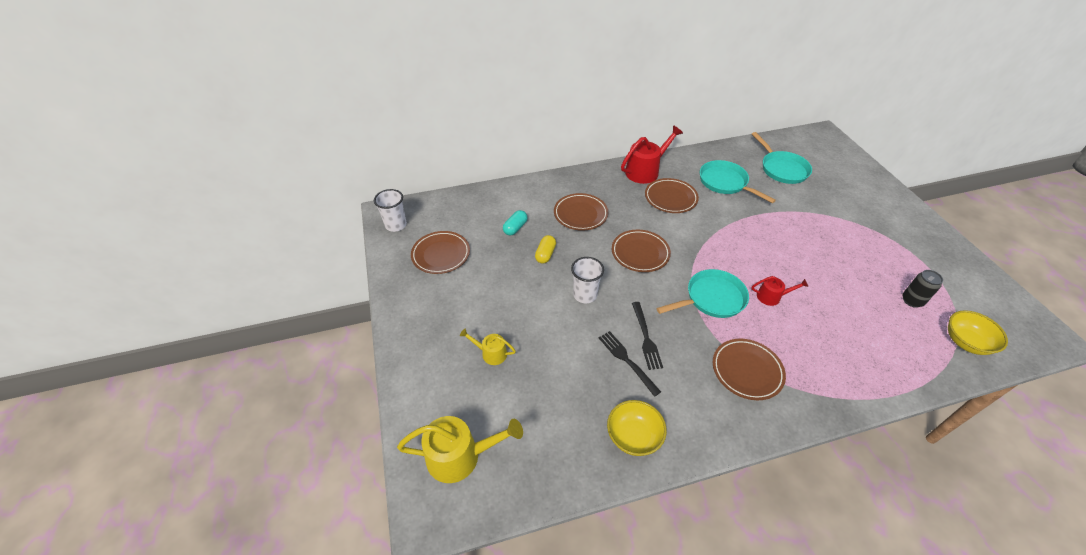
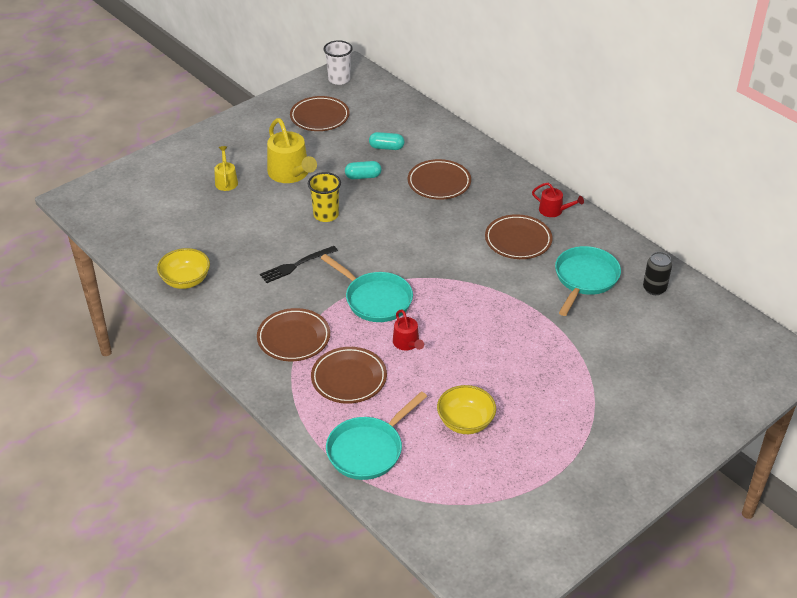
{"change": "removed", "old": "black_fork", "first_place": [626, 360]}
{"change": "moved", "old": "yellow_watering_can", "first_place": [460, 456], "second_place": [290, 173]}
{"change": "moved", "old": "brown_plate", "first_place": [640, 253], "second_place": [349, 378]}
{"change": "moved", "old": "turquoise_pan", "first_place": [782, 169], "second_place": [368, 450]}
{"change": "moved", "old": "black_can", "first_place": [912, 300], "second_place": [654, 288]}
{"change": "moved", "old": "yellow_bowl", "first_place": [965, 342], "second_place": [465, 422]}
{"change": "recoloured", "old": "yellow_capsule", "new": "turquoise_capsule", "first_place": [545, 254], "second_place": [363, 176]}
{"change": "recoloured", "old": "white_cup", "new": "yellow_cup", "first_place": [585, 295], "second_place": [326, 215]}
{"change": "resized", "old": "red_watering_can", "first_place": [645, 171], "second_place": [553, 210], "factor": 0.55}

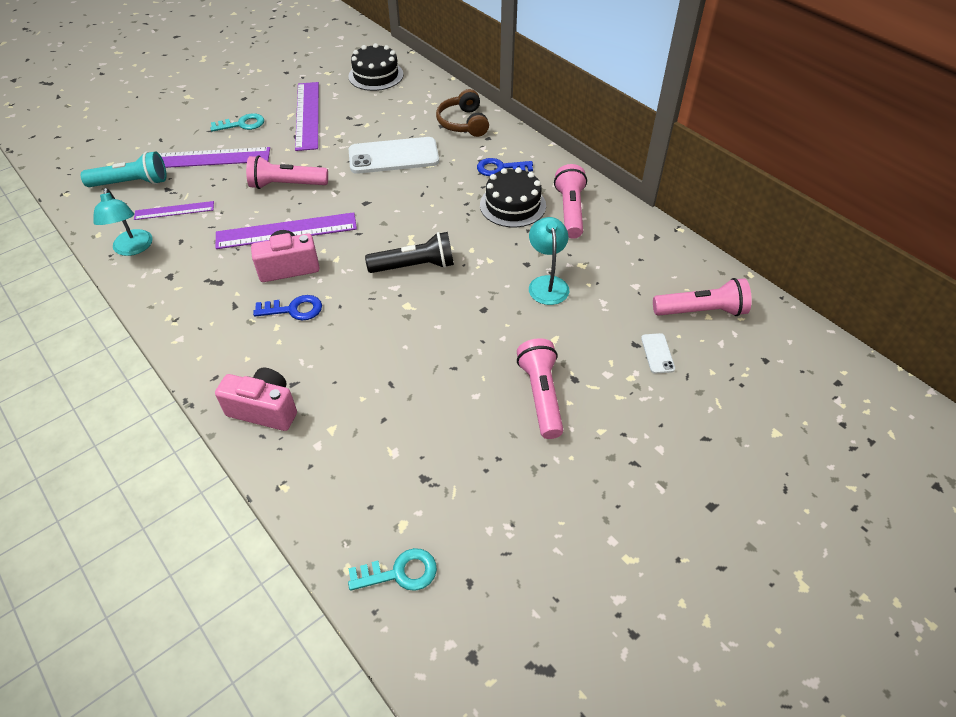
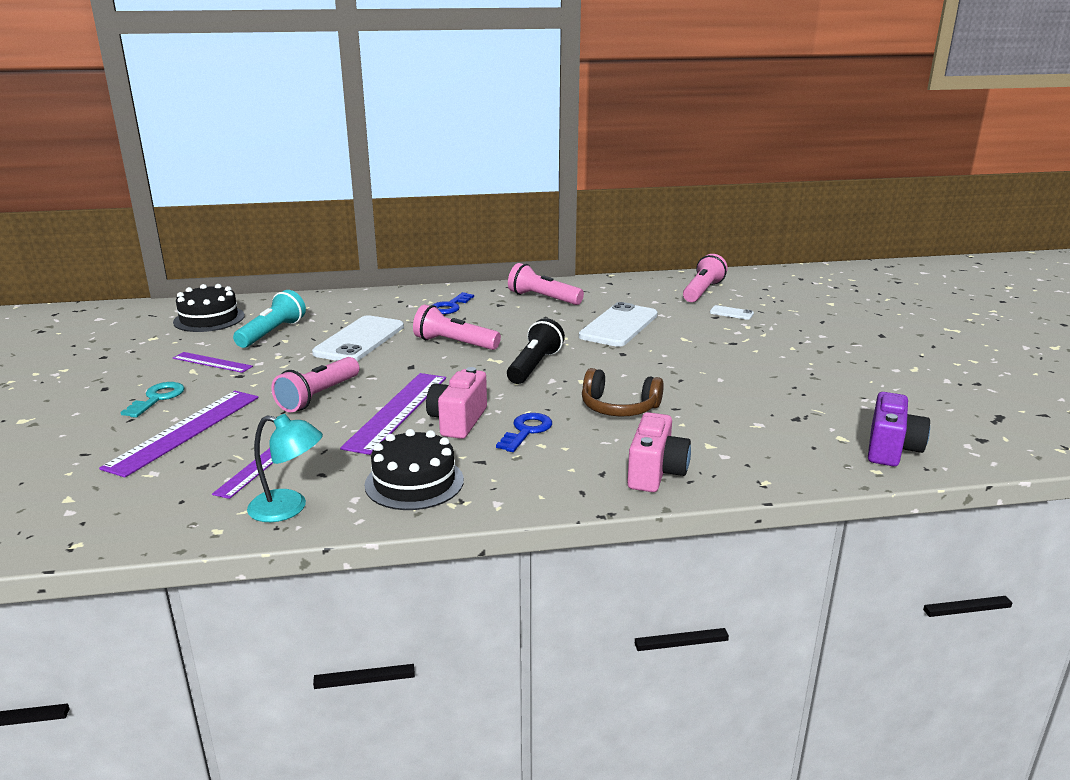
{"change": "moved", "old": "turquoise_flashlight", "first_place": [131, 183], "second_place": [272, 333]}
{"change": "moved", "old": "brown_headphones", "first_place": [463, 123], "second_place": [619, 407]}
{"change": "moved", "old": "black_cake", "first_place": [512, 205], "second_place": [414, 482]}
{"change": "moved", "old": "pink_flashlight", "first_place": [541, 395], "second_place": [454, 343]}
{"change": "replaced", "old": "turquoise_key", "new": "purple_camera", "first_place": [400, 572], "second_place": [891, 449]}
{"change": "replaced", "old": "turquoise_lamp", "new": "white_phone", "first_place": [547, 283], "second_place": [619, 326]}
{"change": "turned", "old": "pink_camera", "first_place": [264, 409], "second_place": [655, 473], "degrees": 150}
{"change": "resized", "old": "purple_ruler", "first_place": [307, 115], "second_place": [212, 362], "factor": 0.57}

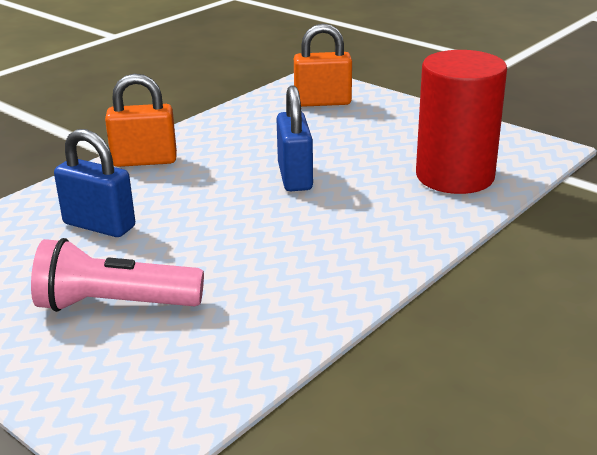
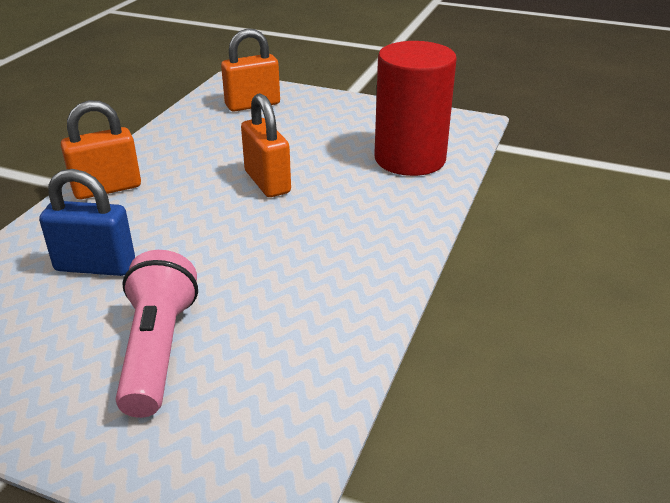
{"change": "recoloured", "old": "blue_padlock", "new": "orange_padlock", "first_place": [295, 177], "second_place": [267, 182]}
{"change": "turned", "old": "pink_flashlight", "first_place": [114, 304], "second_place": [158, 350], "degrees": 105}

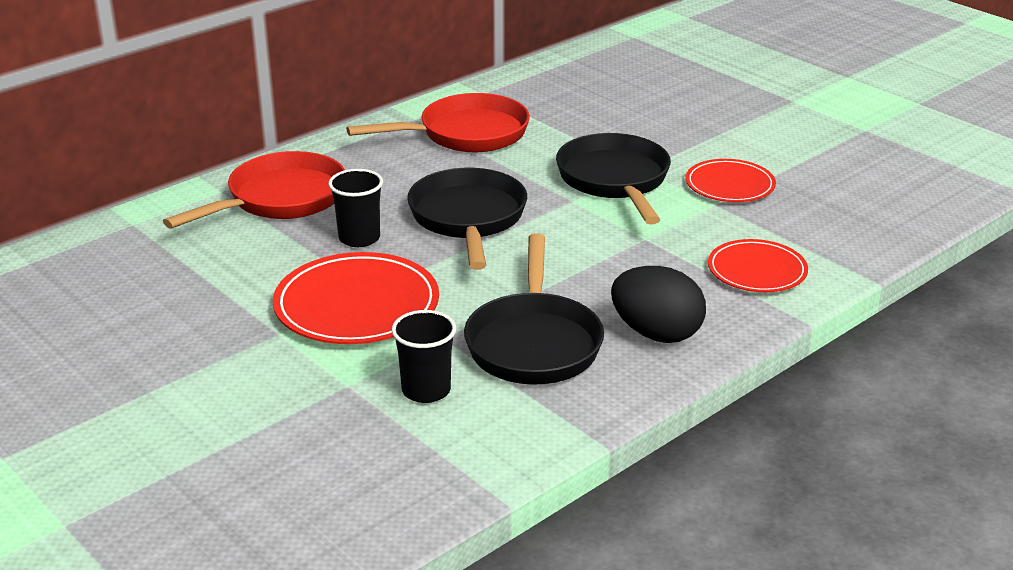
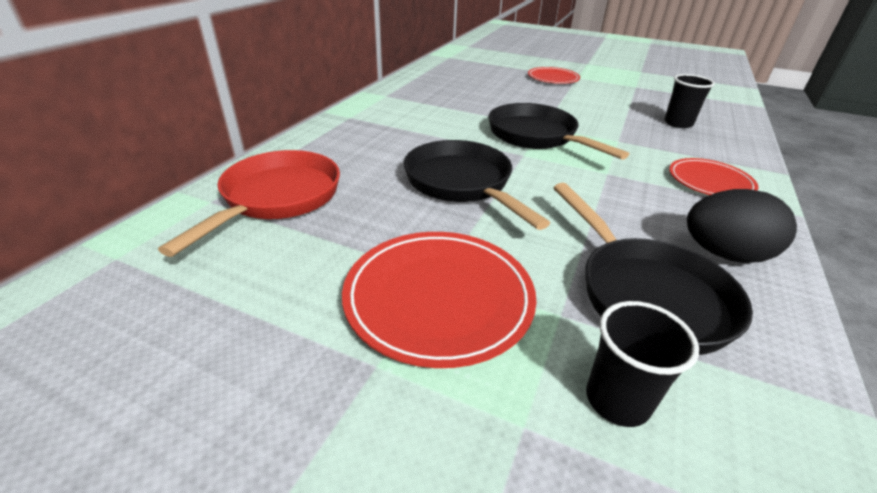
{"change": "removed", "old": "red_pan", "first_place": [466, 134]}
{"change": "moved", "old": "black_cup", "first_place": [359, 238], "second_place": [678, 123]}
{"change": "moved", "old": "red_plate", "first_place": [729, 185], "second_place": [553, 78]}

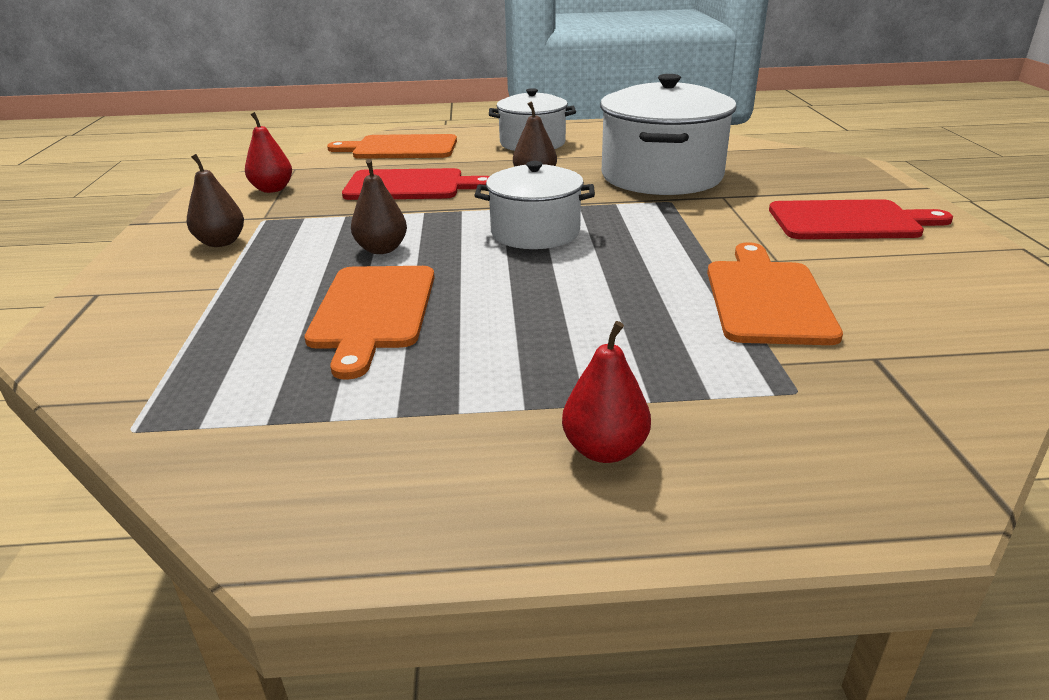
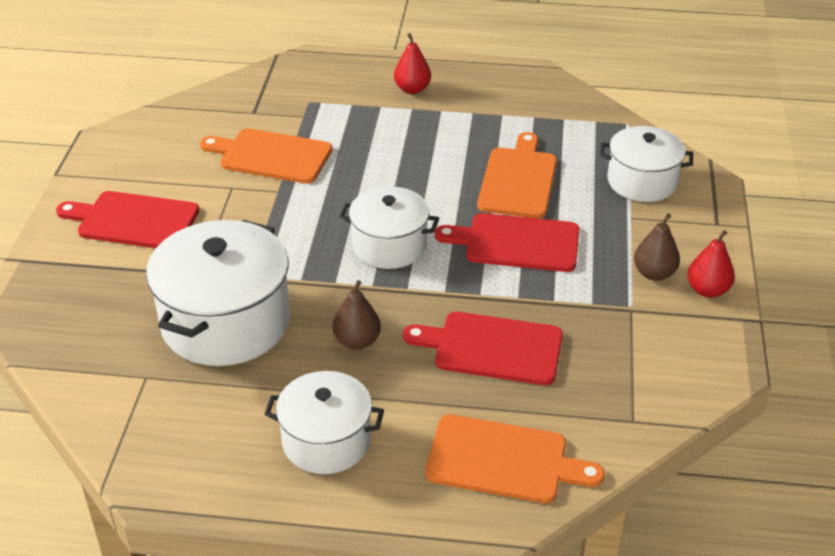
{"change": "added", "new": "white_pot", "second_place": [642, 181]}
{"change": "moved", "old": "red_pear", "first_place": [272, 189], "second_place": [707, 290]}
{"change": "replaced", "old": "brown_pear", "new": "red_cutting_board", "first_place": [381, 249], "second_place": [516, 243]}
{"change": "turned", "old": "orange_cutting_board", "first_place": [766, 298], "second_place": [271, 156], "degrees": 90}

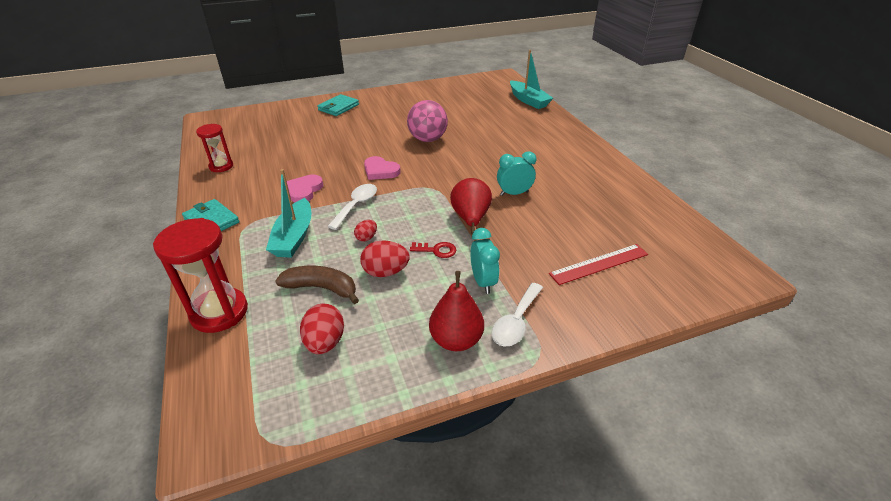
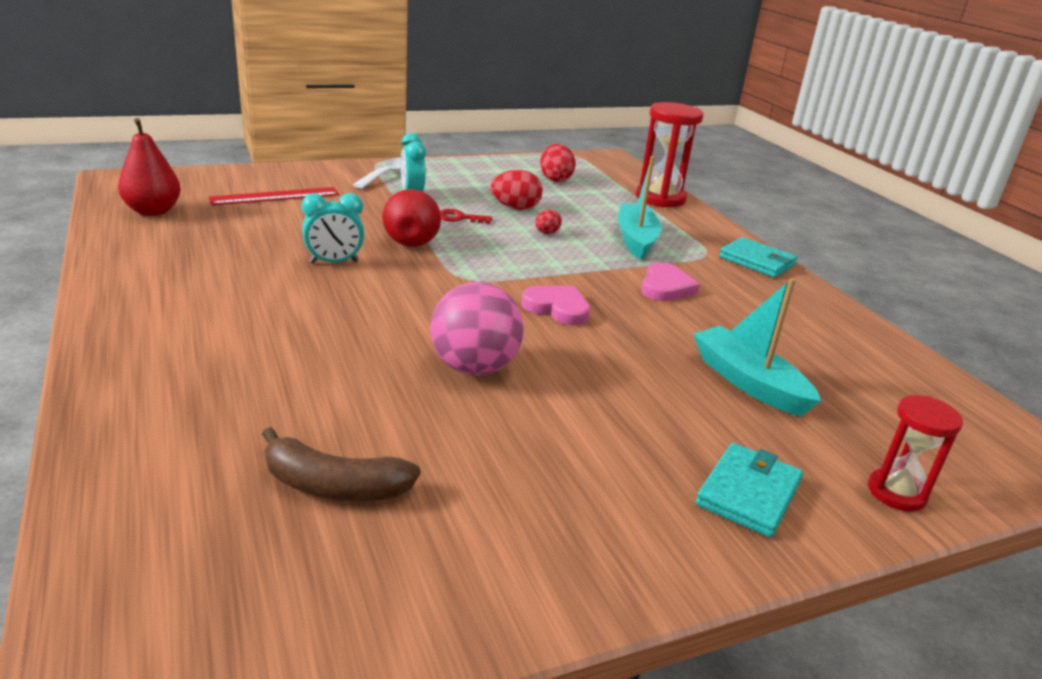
{"change": "removed", "old": "white_spoon", "first_place": [356, 205]}
{"change": "moved", "old": "red_hourglass", "first_place": [221, 166], "second_place": [896, 492]}
{"change": "moved", "old": "brown_banana", "first_place": [321, 288], "second_place": [334, 486]}
{"change": "moved", "old": "red_pear", "first_place": [456, 340], "second_place": [153, 211]}
{"change": "moved", "old": "turquoise_boat", "first_place": [528, 100], "second_place": [748, 382]}

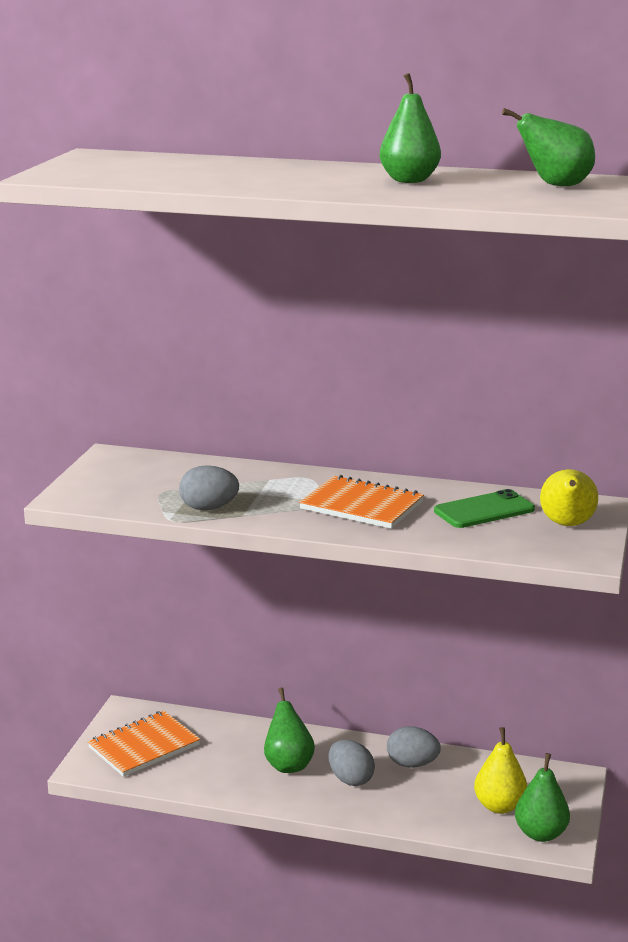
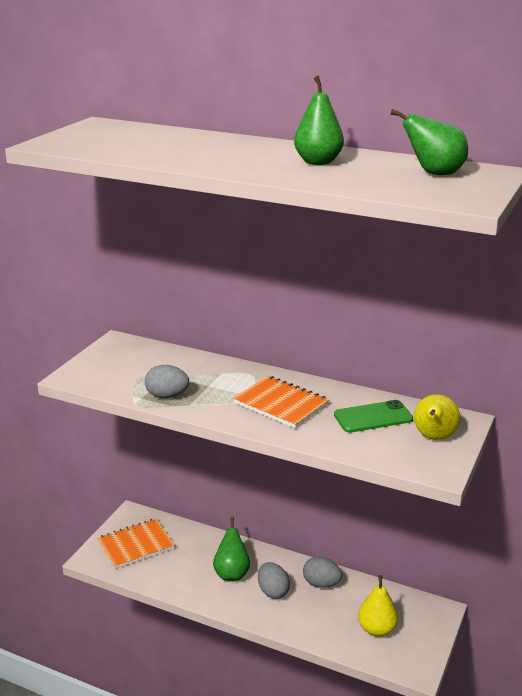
{"change": "removed", "old": "green_pear", "first_place": [540, 834]}

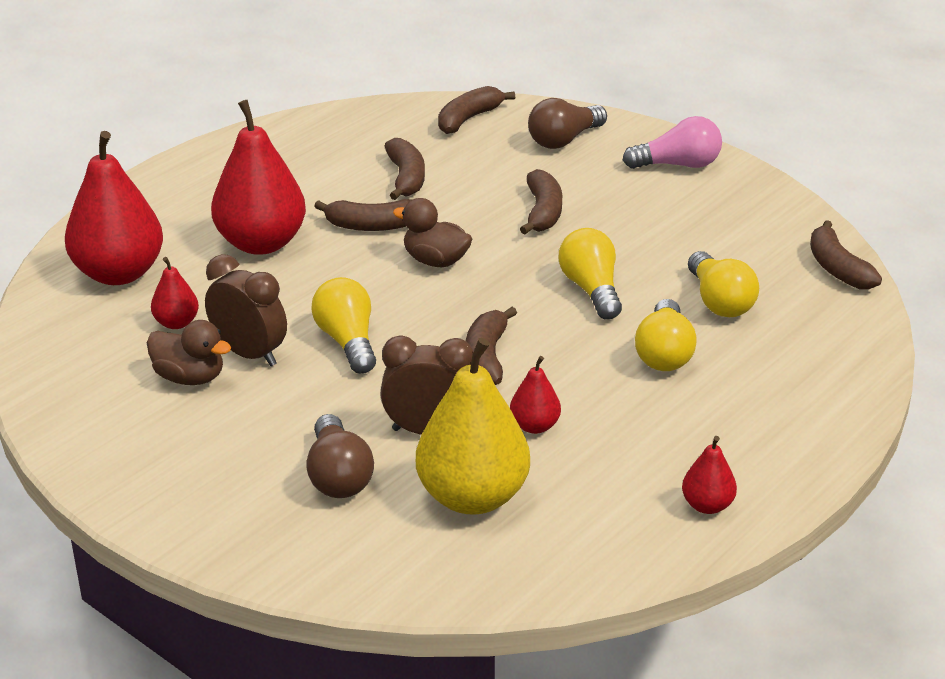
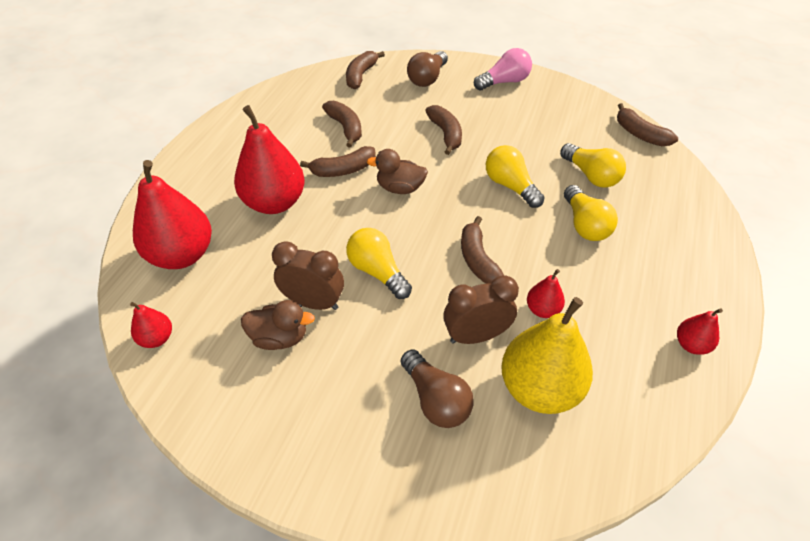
{"change": "moved", "old": "red_pear", "first_place": [176, 323], "second_place": [157, 338]}

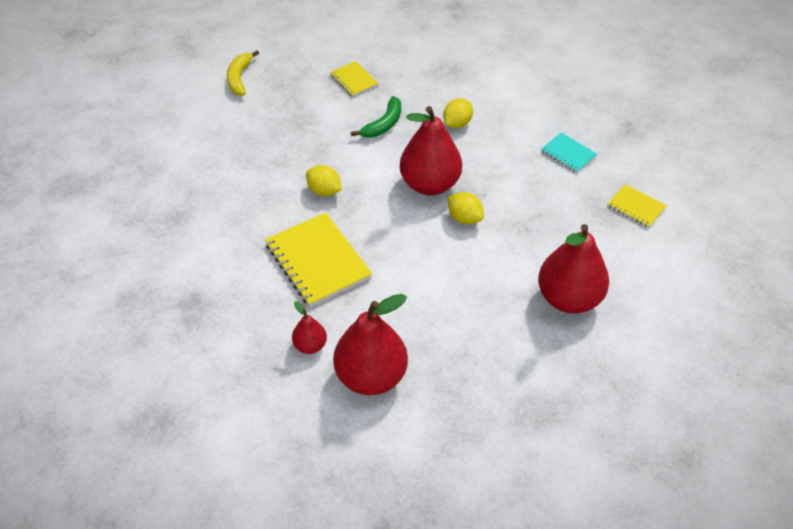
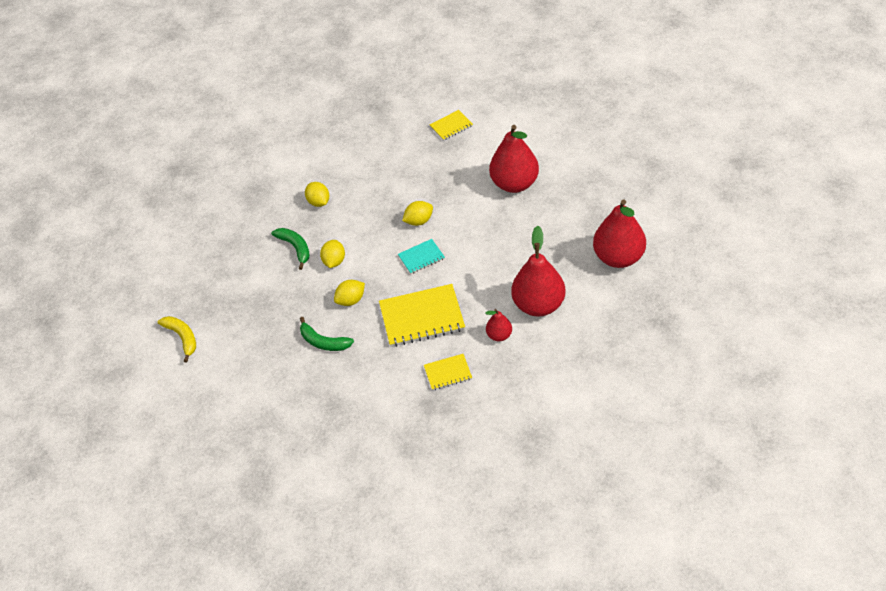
{"change": "added", "new": "green_banana", "second_place": [323, 342]}
{"change": "added", "new": "yellow_lemon", "second_place": [334, 261]}
{"change": "moved", "old": "yellow_notebook", "first_place": [354, 80], "second_place": [448, 373]}
{"change": "moved", "old": "red_pear", "first_place": [430, 184], "second_place": [618, 257]}
{"change": "moved", "old": "turquoise_notebook", "first_place": [568, 154], "second_place": [421, 257]}
{"change": "turned", "old": "yellow_banana", "first_place": [239, 78], "second_place": [182, 338], "degrees": -150}

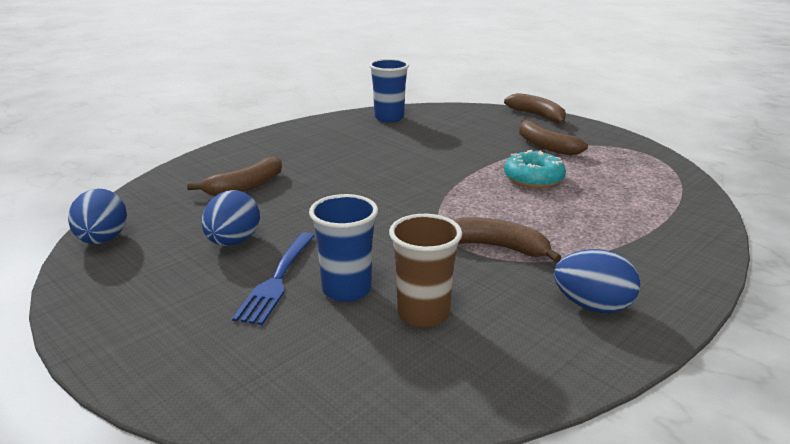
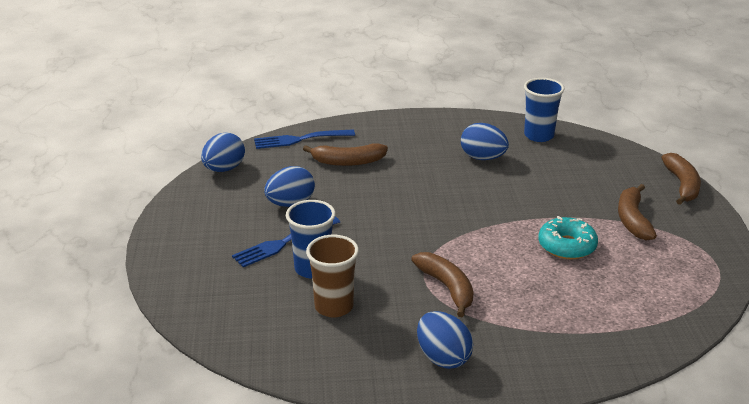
{"change": "added", "new": "blue_fork", "second_place": [300, 139]}
{"change": "added", "new": "blue_egg", "second_place": [483, 158]}

